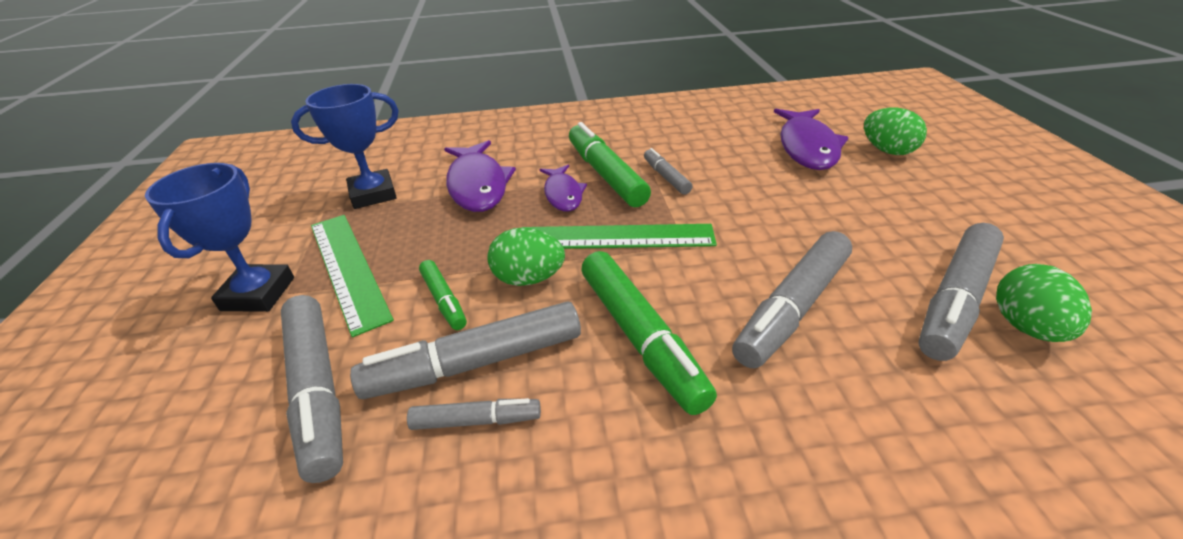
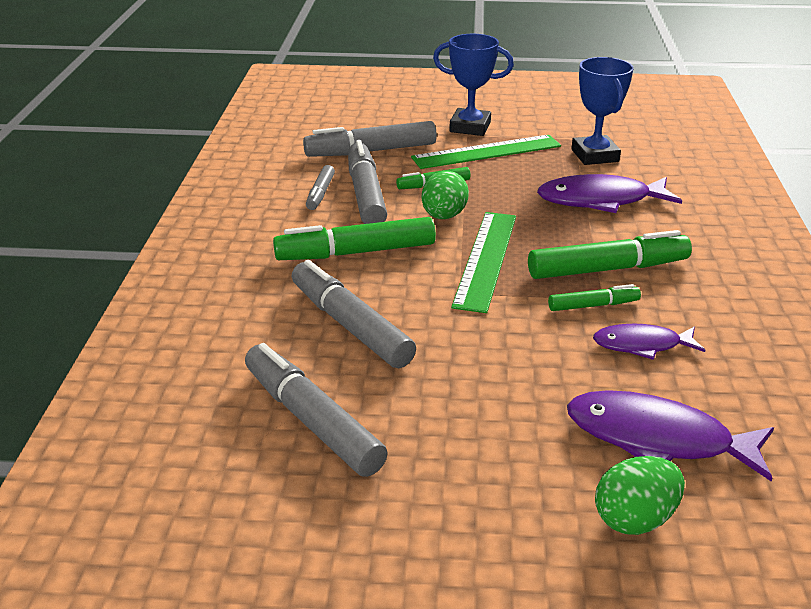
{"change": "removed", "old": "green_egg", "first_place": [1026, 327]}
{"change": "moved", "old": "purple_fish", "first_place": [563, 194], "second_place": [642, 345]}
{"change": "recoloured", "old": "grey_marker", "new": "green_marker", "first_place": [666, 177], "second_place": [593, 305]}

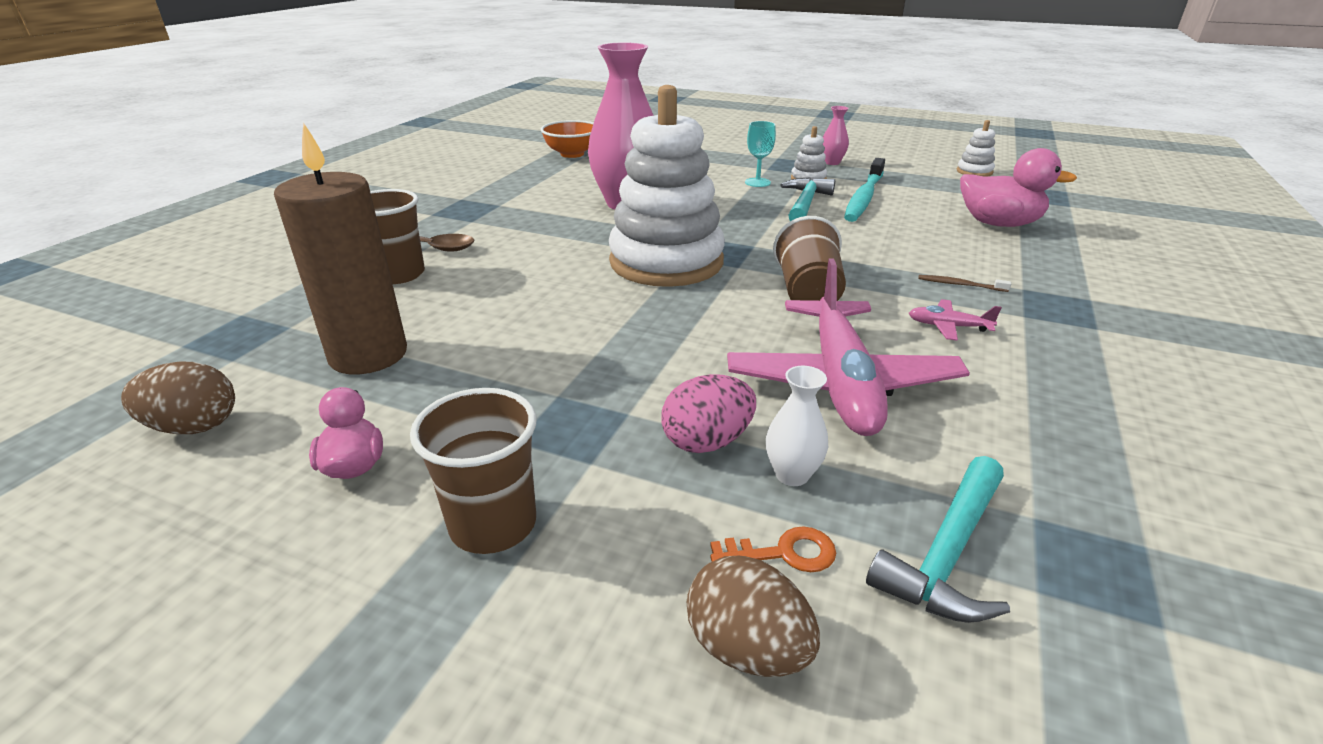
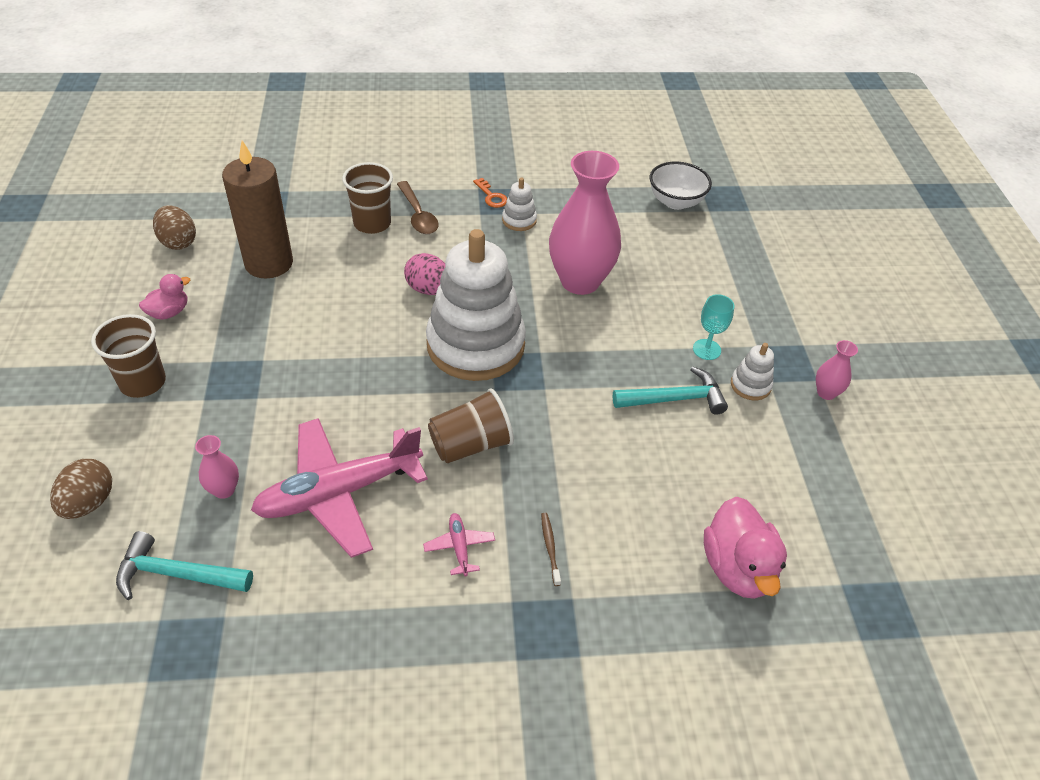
{"change": "removed", "old": "turquoise_toothbrush", "first_place": [863, 198]}
{"change": "moved", "old": "pink_egg", "first_place": [707, 441], "second_place": [429, 289]}
{"change": "moved", "old": "orange_key", "first_place": [783, 553], "second_place": [491, 196]}
{"change": "moved", "old": "white_stacking_toy", "first_place": [974, 172], "second_place": [519, 220]}
{"change": "recoloured", "old": "orange_bowl", "new": "white_bowl", "first_place": [572, 154], "second_place": [675, 202]}
{"change": "recoloured", "old": "white_vase", "new": "pink_vase", "first_place": [792, 474], "second_place": [224, 490]}

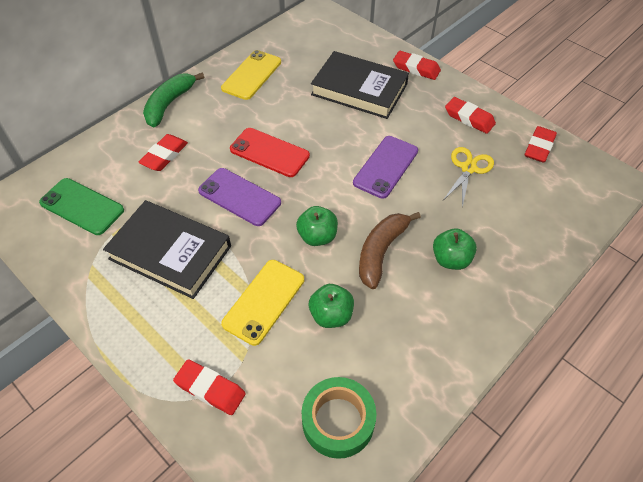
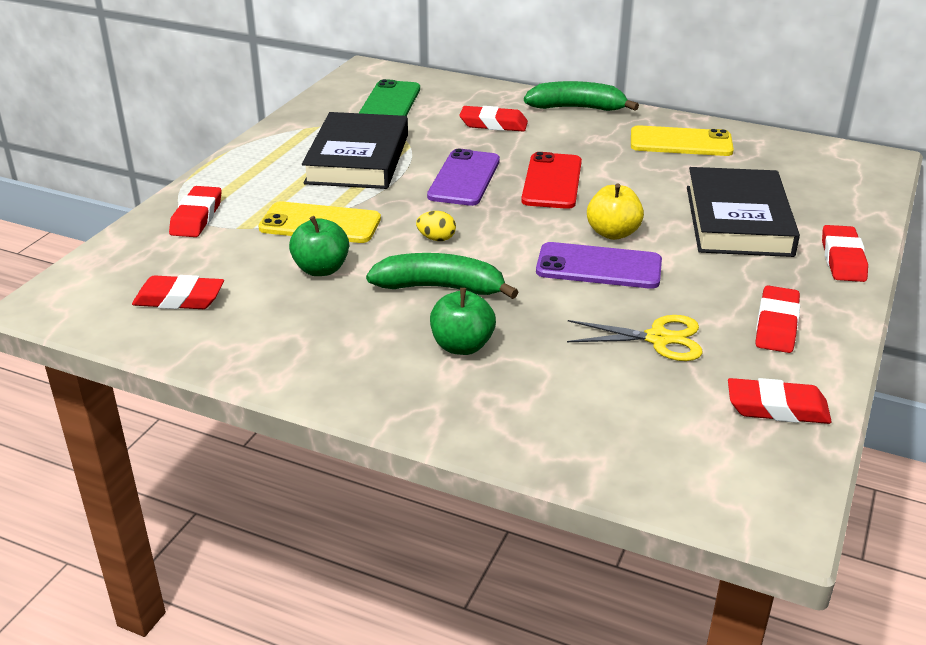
{"change": "added", "new": "yellow_apple", "second_place": [613, 233]}
{"change": "replaced", "old": "green_apple", "new": "yellow_egg", "first_place": [317, 236], "second_place": [436, 238]}
{"change": "replaced", "old": "green_tape", "new": "red_eraser", "first_place": [338, 421], "second_place": [179, 299]}
{"change": "recoloured", "old": "brown_banana", "new": "green_banana", "first_place": [381, 252], "second_place": [440, 288]}

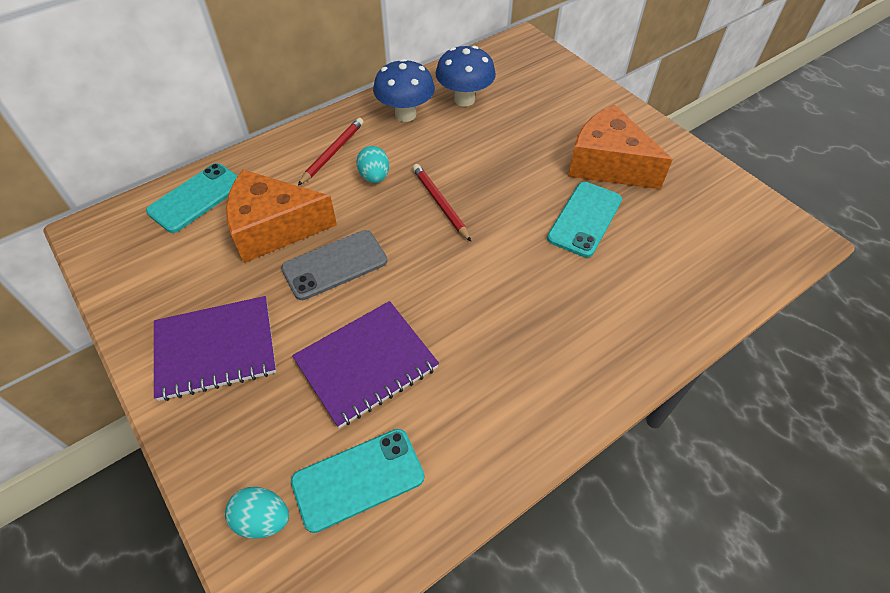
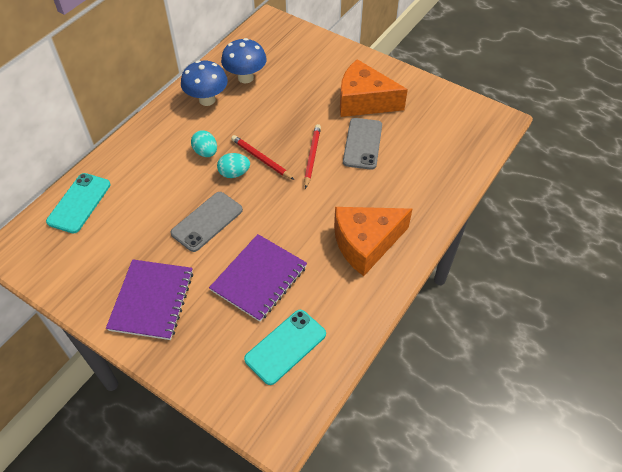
{"change": "moved", "old": "turquoise_egg", "first_place": [263, 519], "second_place": [234, 173]}
{"change": "moved", "old": "orange_cheese", "first_place": [274, 228], "second_place": [366, 244]}
{"change": "moved", "old": "red_pencil", "first_place": [333, 152], "second_place": [312, 156]}
{"change": "recoloured", "old": "turquoise_phone", "new": "grey_phone", "first_place": [584, 219], "second_place": [362, 144]}
{"change": "turned", "old": "purple_notebook", "first_place": [216, 349], "second_place": [152, 300], "degrees": -45}

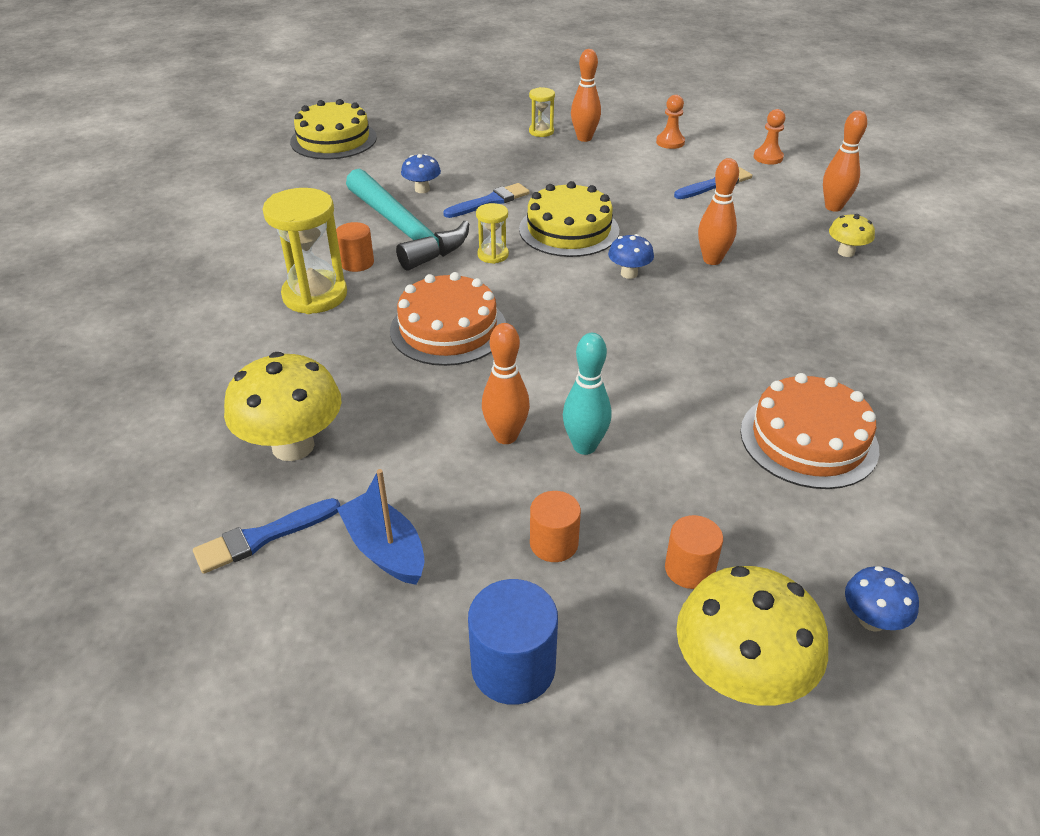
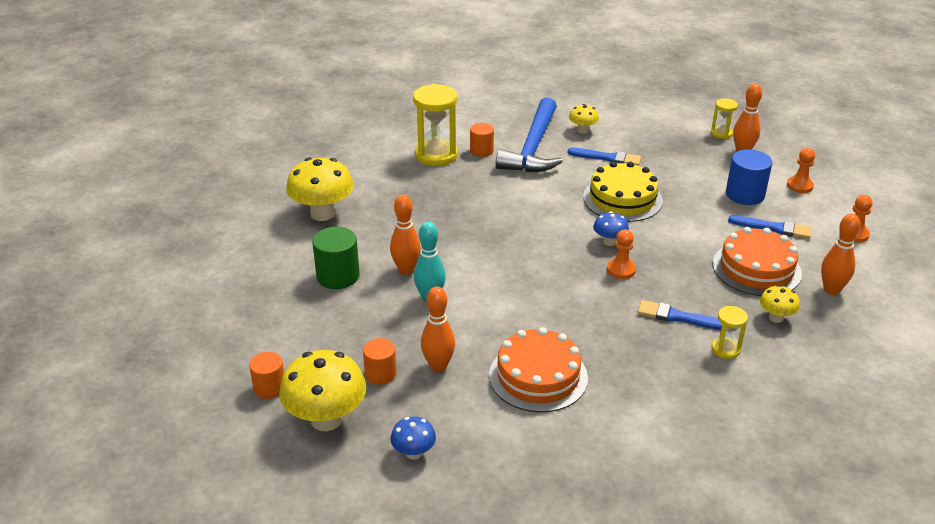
{"change": "removed", "old": "yellow_cake", "first_place": [333, 139]}
{"change": "removed", "old": "blue_boat", "first_place": [385, 549]}
{"change": "added", "new": "green_cylinder", "second_place": [338, 276]}
{"change": "added", "new": "orange_pawn", "second_place": [621, 270]}
{"change": "moved", "old": "blue_brush", "first_place": [262, 537], "second_place": [678, 317]}
{"change": "moved", "old": "orange_cake", "first_place": [448, 329], "second_place": [756, 268]}
{"change": "moved", "old": "blue_cylinder", "first_place": [513, 667], "second_place": [745, 194]}
{"change": "moved", "old": "yellow_hourglass", "first_place": [493, 255], "second_place": [725, 349]}
{"change": "moved", "old": "orange_cylinder", "first_place": [554, 543], "second_place": [269, 387]}
{"change": "moved", "old": "orange_bowling_pin", "first_place": [712, 260], "second_place": [438, 366]}
{"change": "recoloured", "old": "turquoise_hammer", "new": "blue_hammer", "first_place": [405, 230], "second_place": [533, 148]}
{"change": "recoloured", "old": "blue_mushroom", "new": "yellow_mushroom", "first_place": [422, 189], "second_place": [582, 130]}

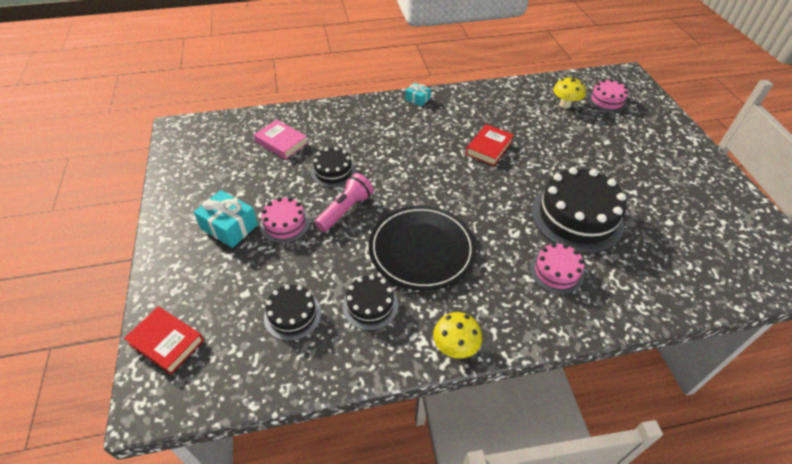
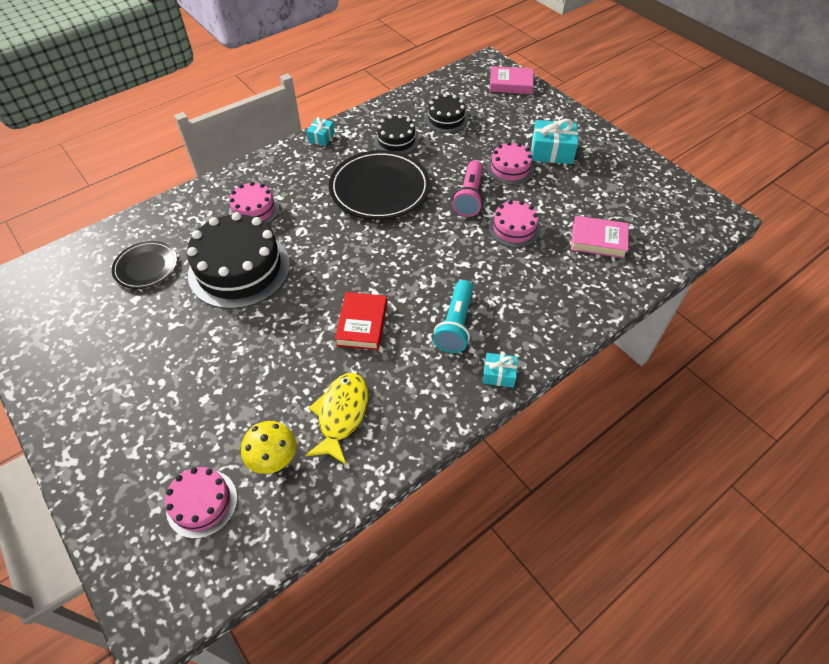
{"change": "added", "new": "black_plate", "second_place": [146, 267]}
{"change": "added", "new": "yellow_fish", "second_place": [341, 414]}
{"change": "added", "new": "turquoise_flashlight", "second_place": [455, 325]}
{"change": "replaced", "old": "yellow_mushroom", "new": "turquoise_gift", "first_place": [455, 347], "second_place": [321, 137]}
{"change": "recoloured", "old": "red_book", "new": "pink_book", "first_place": [166, 342], "second_place": [510, 84]}
{"change": "recoloured", "old": "black_cake", "new": "pink_cake", "first_place": [333, 171], "second_place": [514, 228]}

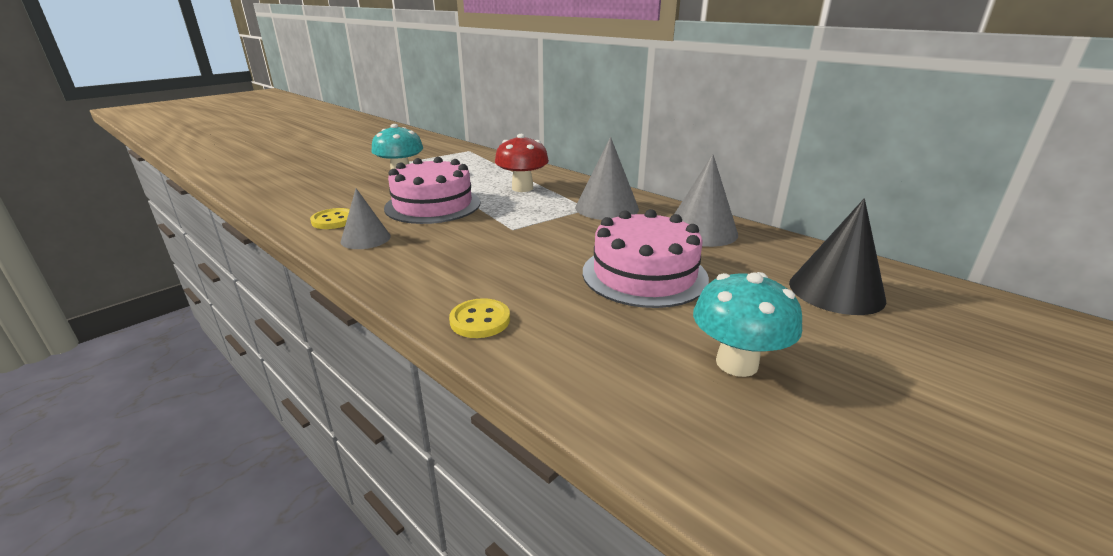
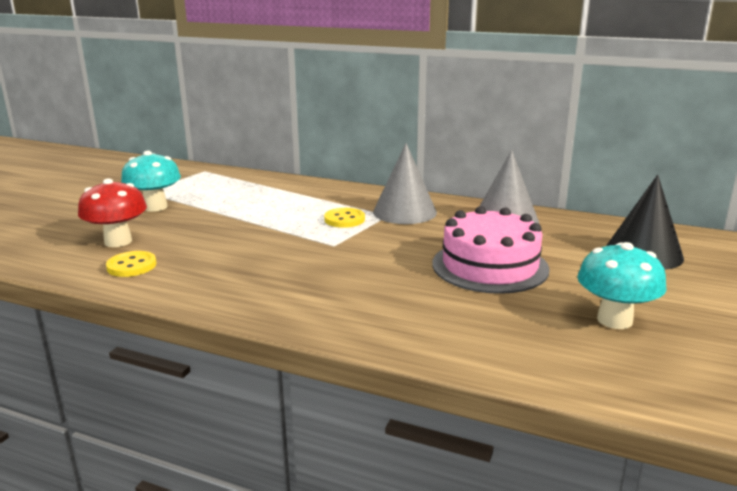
{"change": "removed", "old": "grey_cone", "first_place": [365, 238]}
{"change": "removed", "old": "pink_cake", "first_place": [433, 205]}
{"change": "moved", "old": "yellow_button", "first_place": [480, 320], "second_place": [344, 219]}
{"change": "moved", "old": "red_mushroom", "first_place": [522, 188], "second_place": [118, 241]}

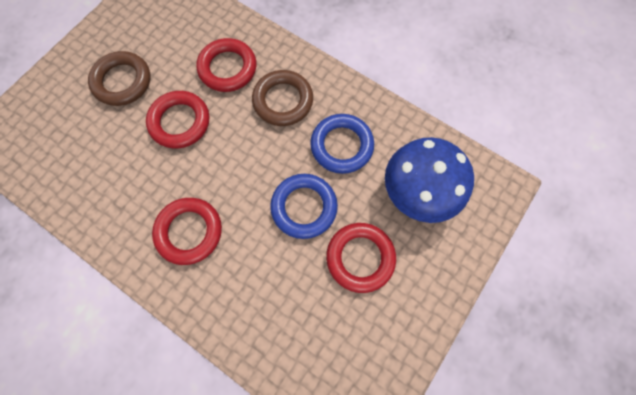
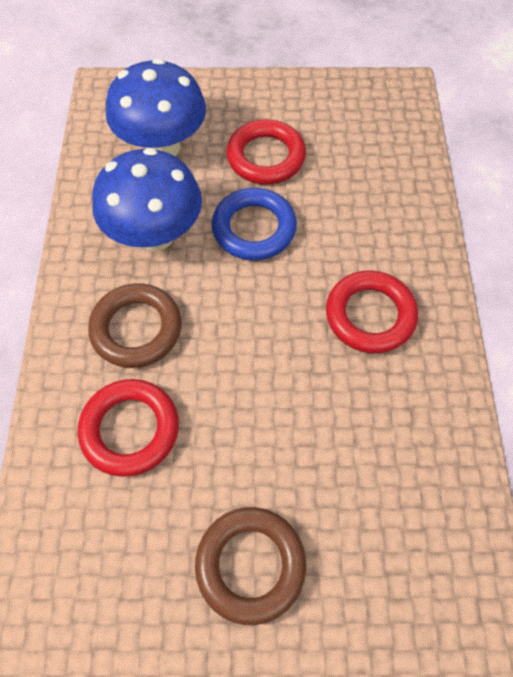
{"change": "removed", "old": "red_ring", "first_place": [180, 122]}
{"change": "replaced", "old": "blue_ring", "new": "blue_mushroom", "first_place": [341, 146], "second_place": [155, 235]}

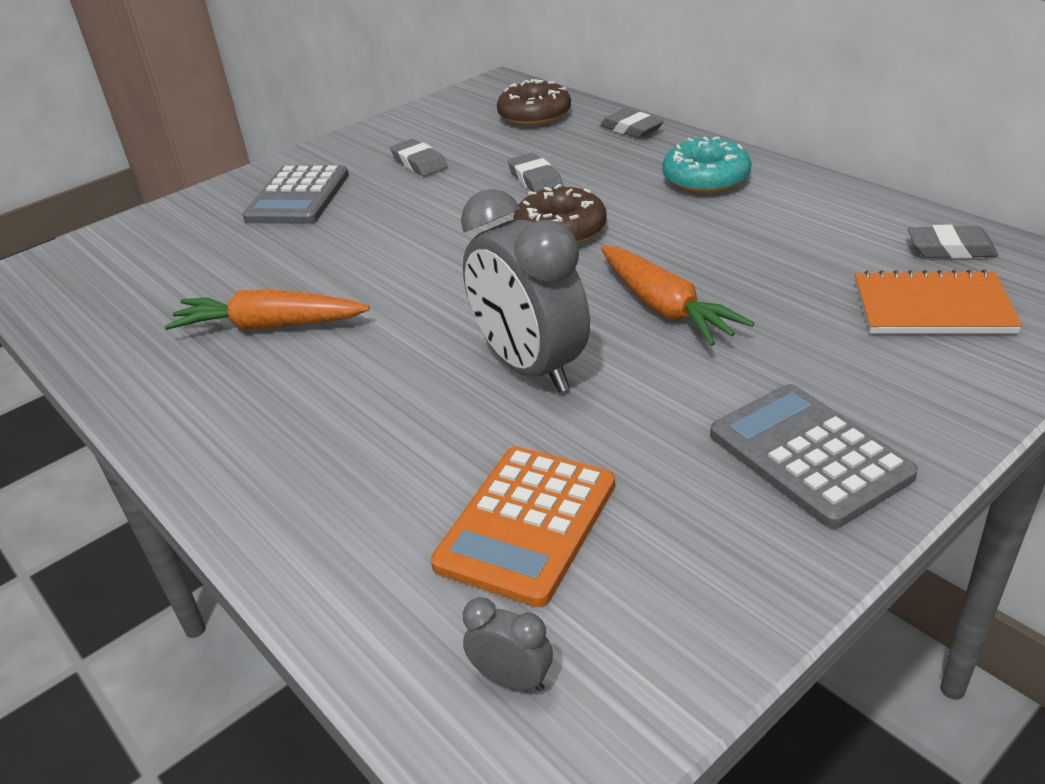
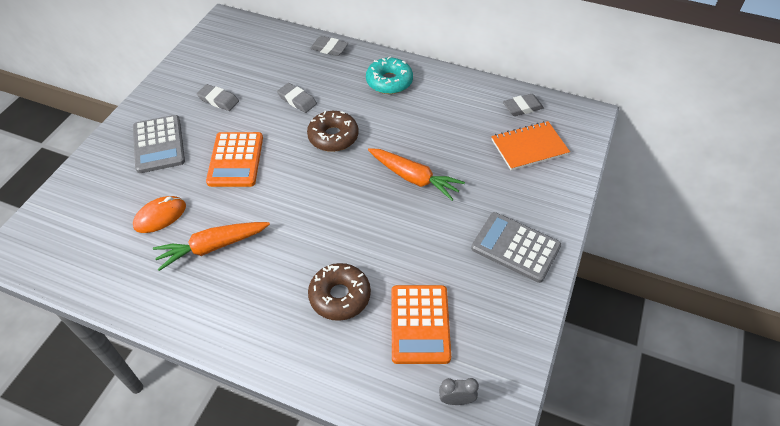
{"change": "removed", "old": "grey_clock", "first_place": [530, 367]}
{"change": "added", "new": "orange_mouse", "second_place": [160, 216]}
{"change": "added", "new": "orange_calculator", "second_place": [235, 160]}
{"change": "moved", "old": "brown_donut", "first_place": [534, 115], "second_place": [340, 296]}

